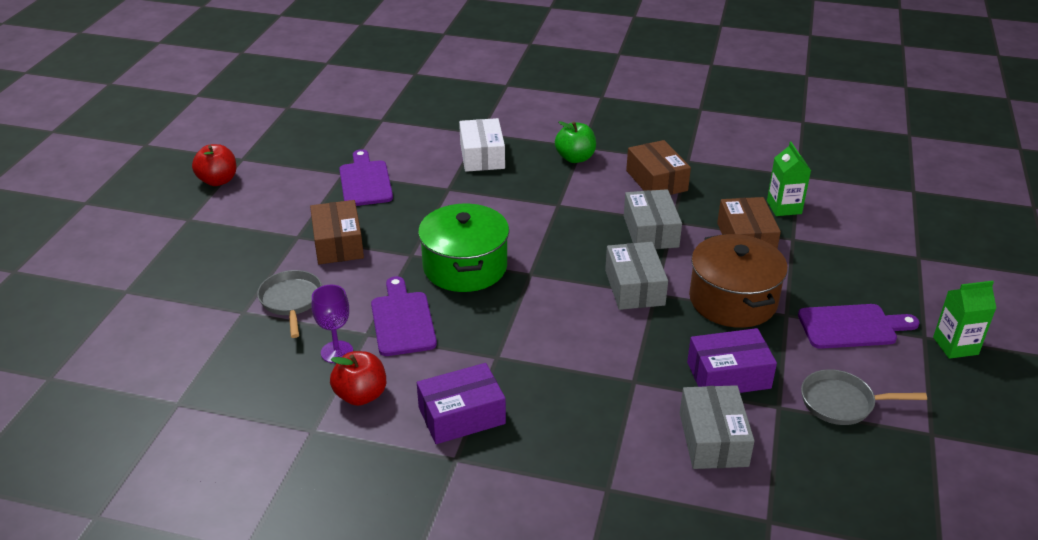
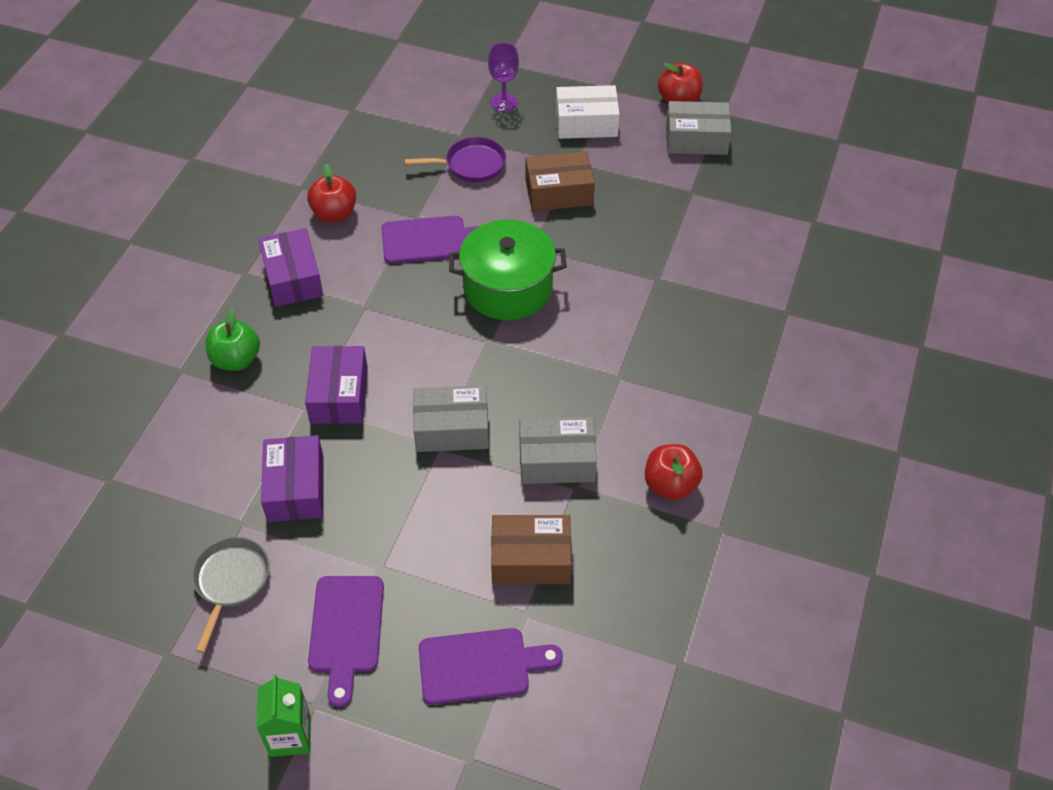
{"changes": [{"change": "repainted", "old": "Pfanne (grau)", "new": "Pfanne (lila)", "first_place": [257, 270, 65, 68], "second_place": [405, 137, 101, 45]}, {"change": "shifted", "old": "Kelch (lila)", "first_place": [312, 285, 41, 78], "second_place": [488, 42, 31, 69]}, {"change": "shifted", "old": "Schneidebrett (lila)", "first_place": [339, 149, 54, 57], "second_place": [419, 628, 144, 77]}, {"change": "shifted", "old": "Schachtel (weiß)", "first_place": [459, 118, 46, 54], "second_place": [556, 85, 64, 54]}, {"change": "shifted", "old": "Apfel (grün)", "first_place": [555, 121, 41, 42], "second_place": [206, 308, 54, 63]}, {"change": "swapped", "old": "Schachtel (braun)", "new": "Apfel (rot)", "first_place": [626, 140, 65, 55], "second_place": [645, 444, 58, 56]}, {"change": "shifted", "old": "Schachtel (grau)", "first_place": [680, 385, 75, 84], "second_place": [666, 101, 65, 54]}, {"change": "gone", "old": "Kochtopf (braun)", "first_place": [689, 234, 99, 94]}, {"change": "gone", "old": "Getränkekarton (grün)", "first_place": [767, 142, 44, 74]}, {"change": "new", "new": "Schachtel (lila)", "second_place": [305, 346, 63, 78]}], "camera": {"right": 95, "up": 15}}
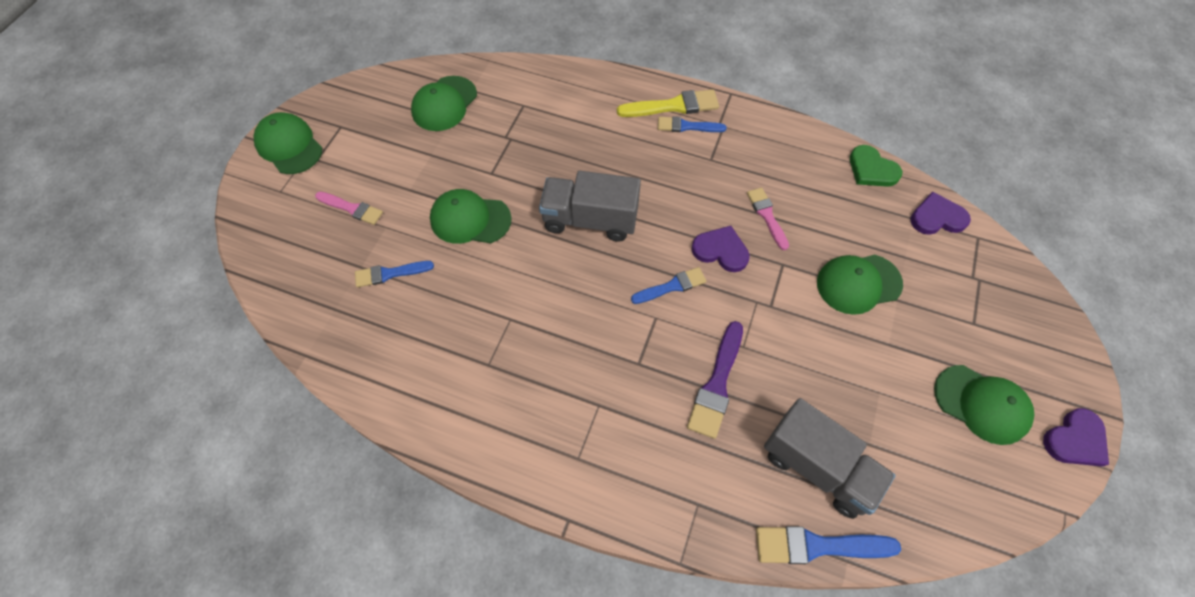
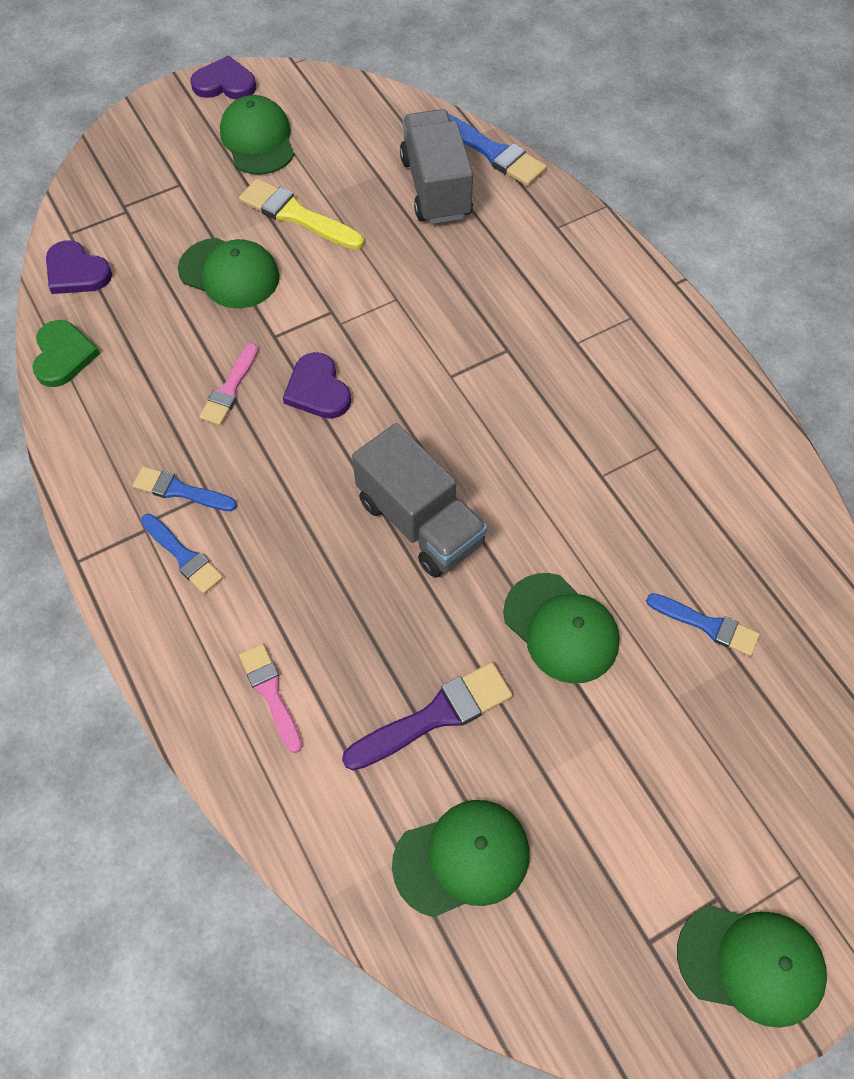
{"changes": [{"change": "rotated", "old": "Kappe (grün)", "first_place": [254, 112, 69, 62], "second_place": [677, 905, 150, 123], "degrees": -75}, {"change": "shifted", "old": "Pinsel (rosa)", "first_place": [315, 192, 68, 33], "second_place": [239, 644, 63, 109]}, {"change": "shifted", "old": "Pinsel (gelb)", "first_place": [617, 89, 102, 28], "second_place": [239, 178, 125, 72]}, {"change": "shifted", "old": "Pinsel (blau)", "first_place": [631, 267, 76, 37], "second_place": [132, 466, 105, 45]}, {"change": "shifted", "old": "Pinsel (lila)", "first_place": [687, 321, 56, 118], "second_place": [342, 662, 171, 108]}], "camera": {"right": -140, "up": 0}}
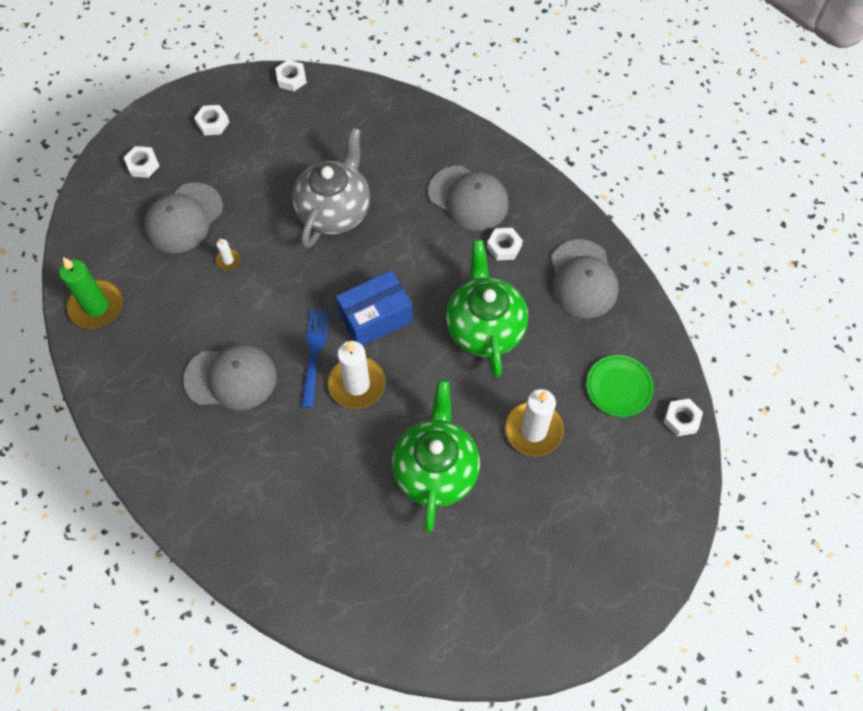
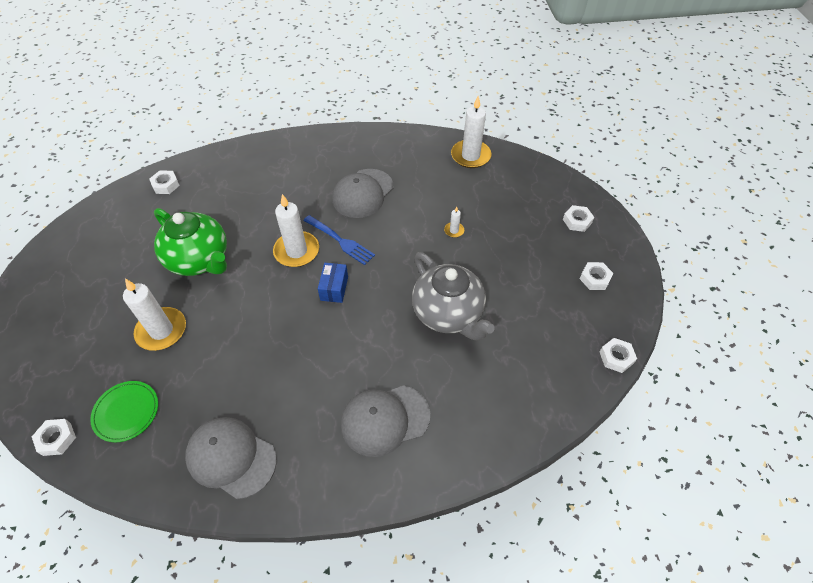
{"changes": [{"change": "repainted", "old": "Kerze (grün)", "new": "Kerze (weiß)", "first_place": [59, 257, 64, 72], "second_place": [451, 96, 41, 72]}, {"change": "gone", "old": "Kappe (grau)", "first_place": [144, 182, 79, 71]}, {"change": "scaled", "old": "Schachtel (blau)", "first_place": [336, 270, 77, 76], "second_place": [318, 263, 30, 40], "factor": 0.6}, {"change": "gone", "old": "Teekanne (grün)", "first_place": [446, 240, 82, 138]}, {"change": "shifted", "old": "Sechskantmutter (weiß)", "first_place": [487, 228, 36, 32], "second_place": [149, 170, 31, 24]}], "camera": {"right": 125, "up": -10}}
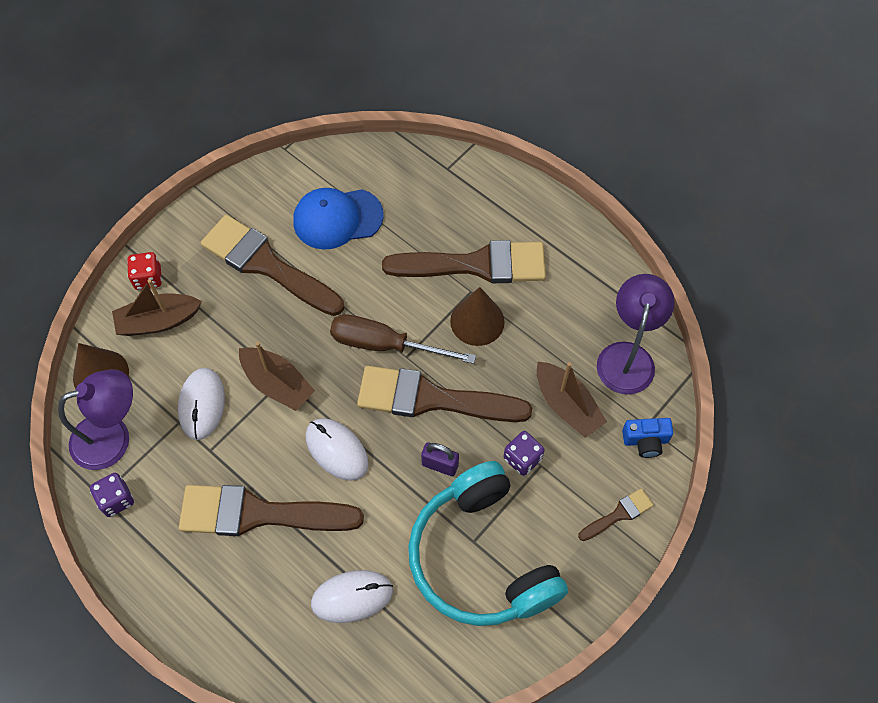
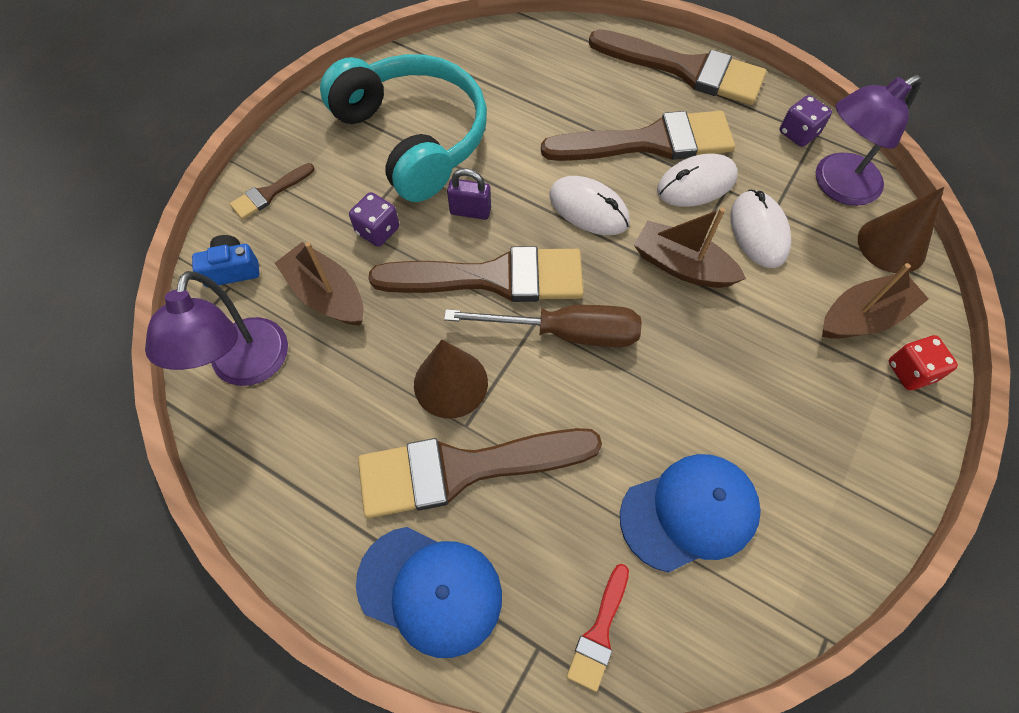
{"changes": [{"change": "shifted", "old": "Pinsel (braun)", "first_place": [201, 215, 143, 101], "second_place": [589, 29, 177, 76]}, {"change": "shifted", "old": "Computermaus (weiß)", "first_place": [311, 570, 82, 53], "second_place": [657, 154, 81, 53]}, {"change": "new", "new": "Kappe (blau)", "second_place": [356, 527, 146, 131]}, {"change": "new", "new": "Pinsel (rot)", "second_place": [567, 564, 62, 128]}], "camera": {"right": 170, "up": 0}}
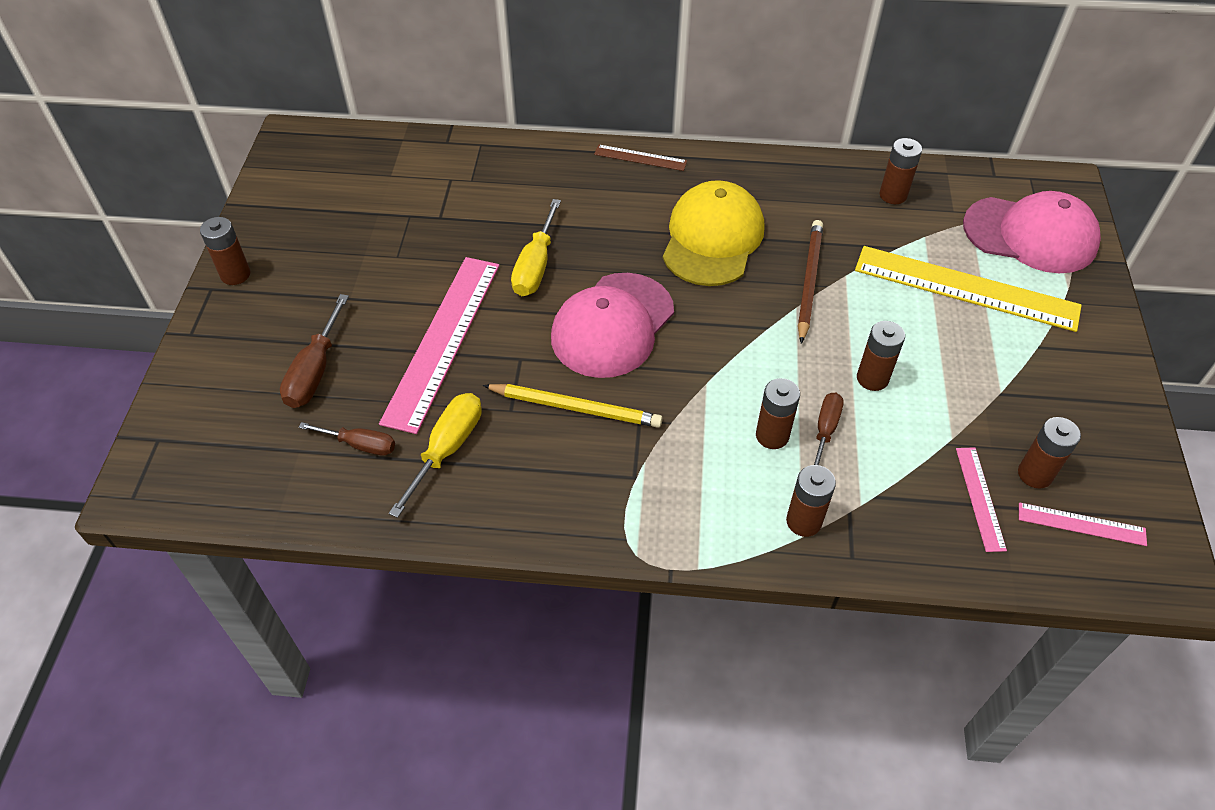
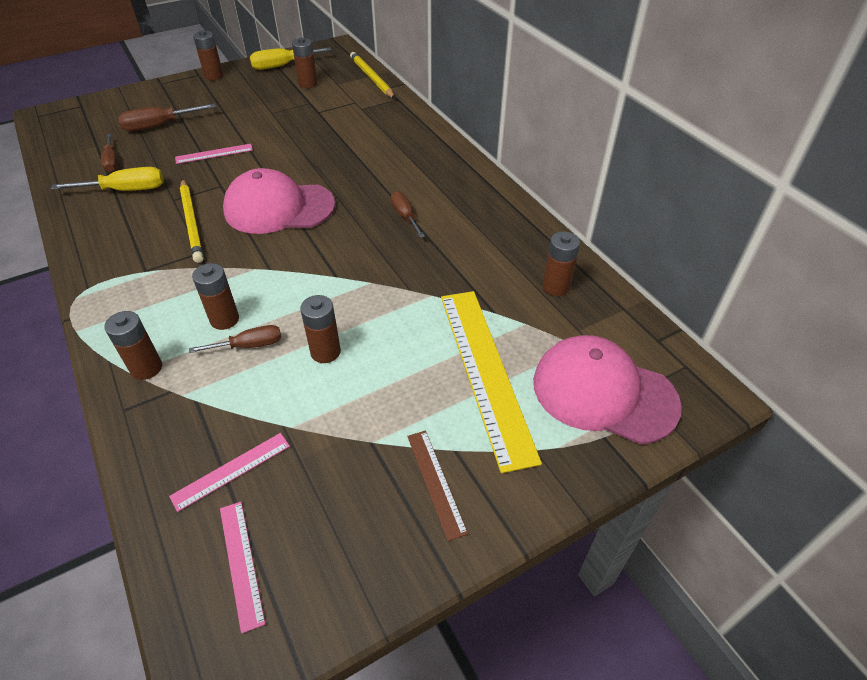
{"changes": [{"change": "scaled", "old": "Lineal (rosa)", "first_place": [379, 257, 121, 177], "second_place": [175, 144, 78, 20], "factor": 0.47}, {"change": "shifted", "old": "Schraubenzieher (gelb)", "first_place": [511, 199, 50, 97], "second_place": [250, 47, 81, 23]}, {"change": "shifted", "old": "Lineal (braun)", "first_place": [594, 144, 93, 27], "second_place": [407, 430, 61, 111]}, {"change": "swapped", "old": "Kappe (gelb)", "new": "Schraubenzieher (braun)", "first_place": [663, 180, 101, 106], "second_place": [391, 191, 34, 47]}, {"change": "gone", "old": "Bleistift (braun)", "first_place": [798, 220, 25, 124]}, {"change": "rotated", "old": "Kappe (rosa)", "first_place": [963, 191, 138, 82], "second_place": [533, 335, 149, 110], "degrees": 135}, {"change": "shifted", "old": "Batterie (braun)", "first_place": [1018, 417, 63, 72], "second_place": [292, 37, 26, 51]}, {"change": "new", "new": "Bleistift (gelb)", "second_place": [350, 52, 45, 47]}], "camera": {"right": 55, "up": -5}}
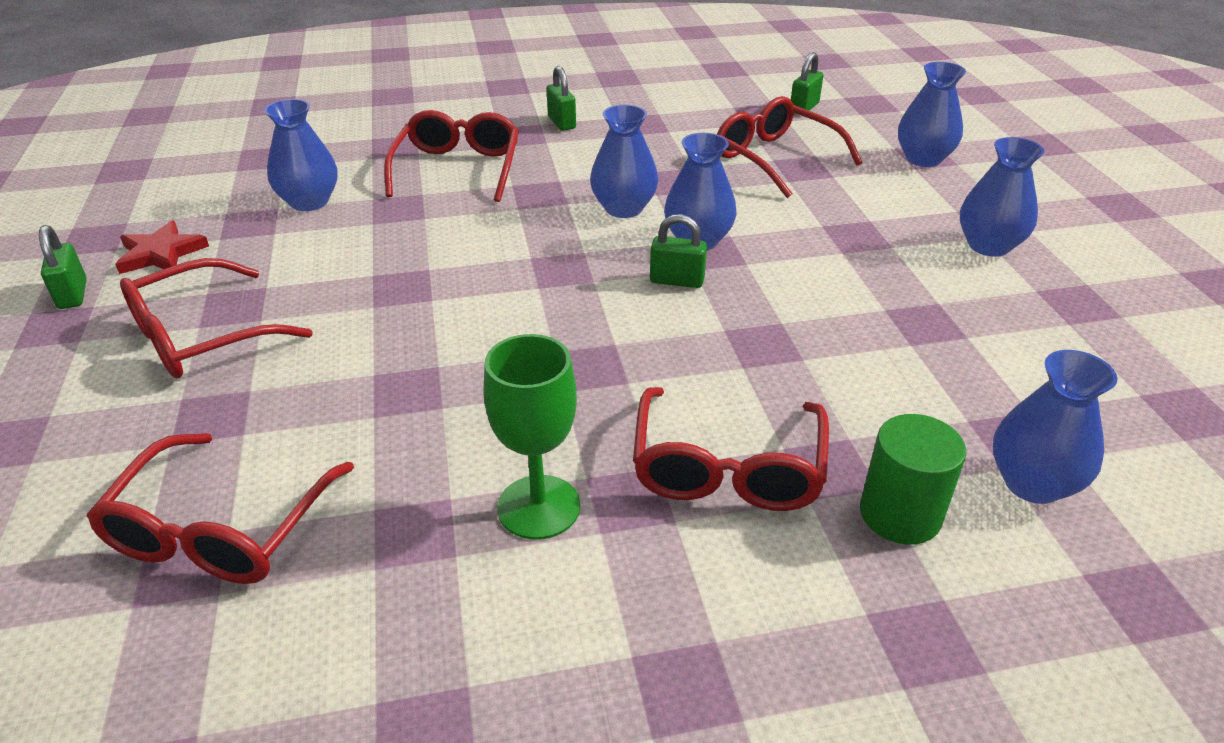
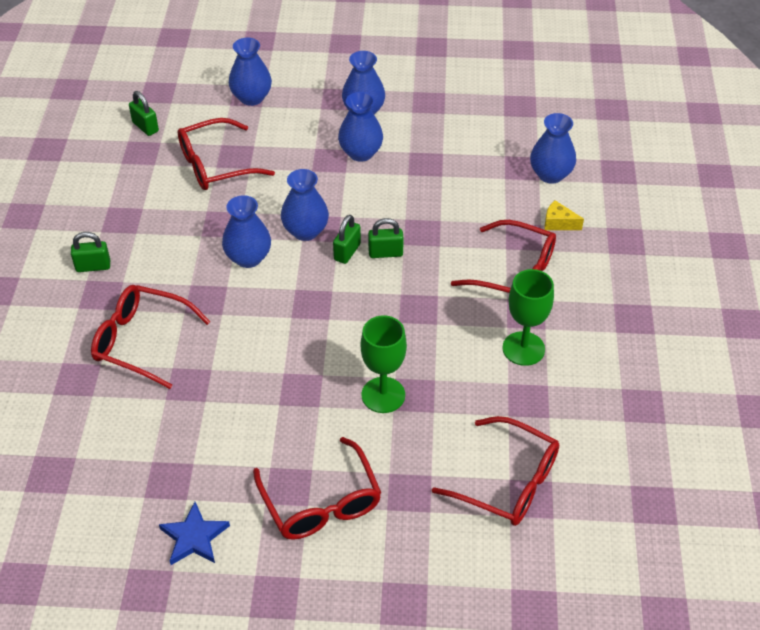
{"changes": [{"change": "shifted", "old": "Vorhängeschloss (grün)", "first_place": [39, 225, 48, 84], "second_place": [368, 218, 36, 40]}, {"change": "repainted", "old": "Stern (rot)", "new": "Stern (blau)", "first_place": [115, 220, 94, 54], "second_place": [159, 502, 71, 63]}, {"change": "shifted", "old": "Vase (blau)", "first_place": [264, 99, 74, 112], "second_place": [338, 92, 45, 70]}, {"change": "swapped", "old": "Vollzylinder (grün)", "new": "Käse (gelb)", "first_place": [860, 414, 106, 131], "second_place": [545, 200, 39, 30]}, {"change": "new", "new": "Kelch (grün)", "second_place": [361, 315, 46, 98]}], "camera": {"right": -75, "up": 10}}
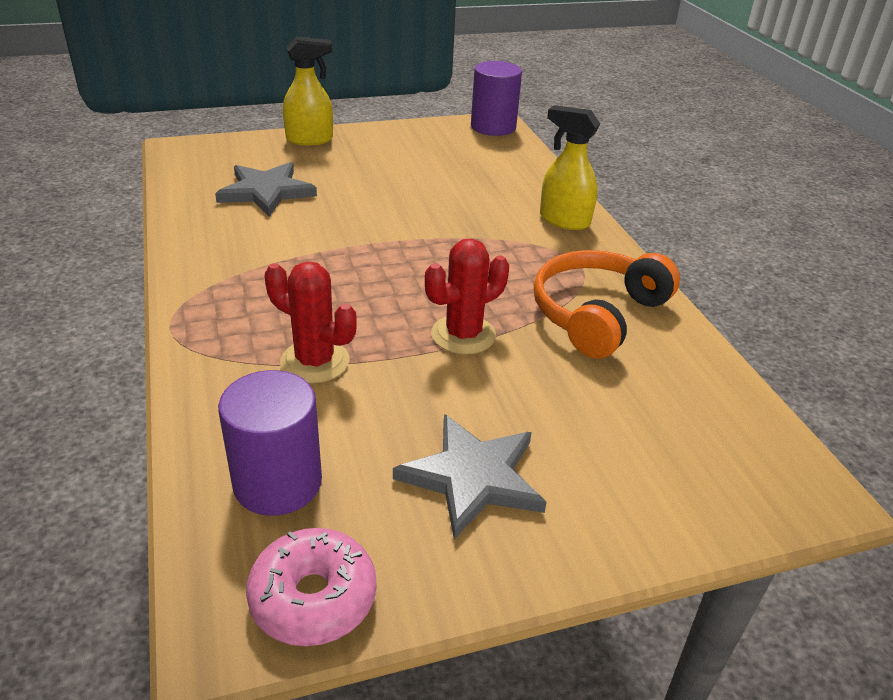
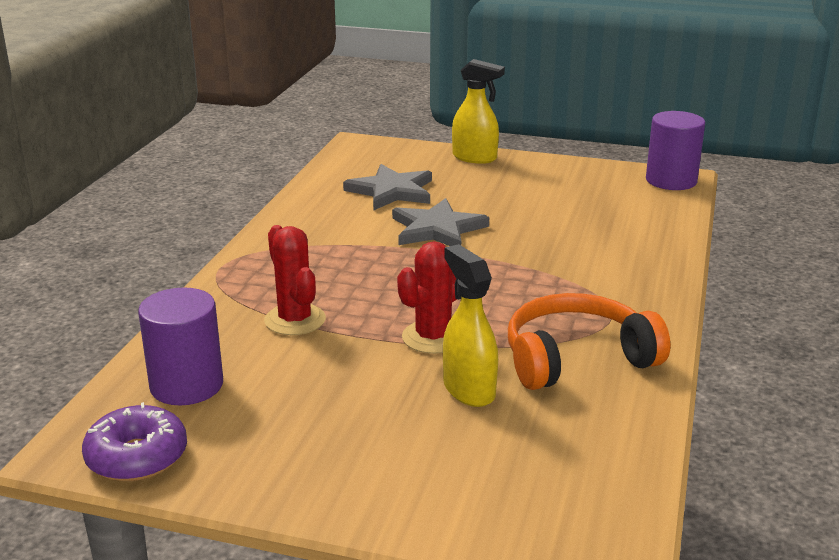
{"changes": [{"change": "repainted", "old": "Donut (rosa)", "new": "Donut (lila)", "first_place": [246, 528, 131, 118], "second_place": [82, 402, 105, 79]}, {"change": "shifted", "old": "Stern (grau)", "first_place": [393, 414, 154, 125], "second_place": [392, 198, 97, 48]}, {"change": "rotated", "old": "Kaktus (rot)", "first_place": [425, 238, 84, 116], "second_place": [397, 241, 60, 113], "degrees": -45}, {"change": "shifted", "old": "Sprühflasche (gelb)", "first_place": [540, 105, 60, 125], "second_place": [443, 244, 55, 163]}], "camera": {"right": 35, "up": -10}}
